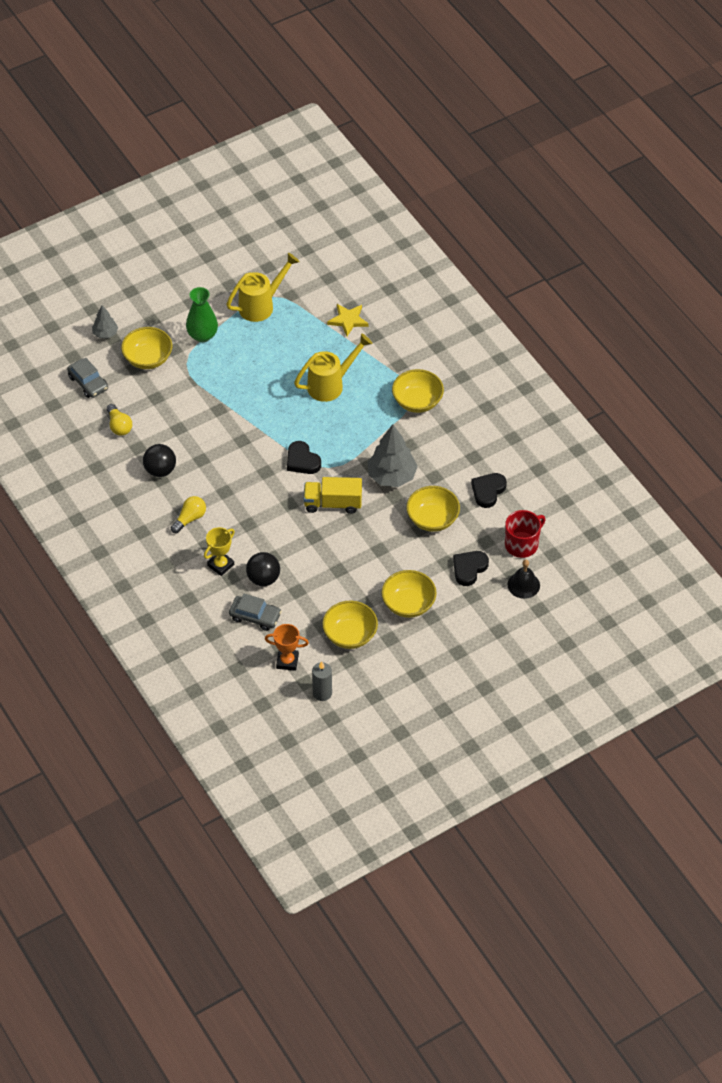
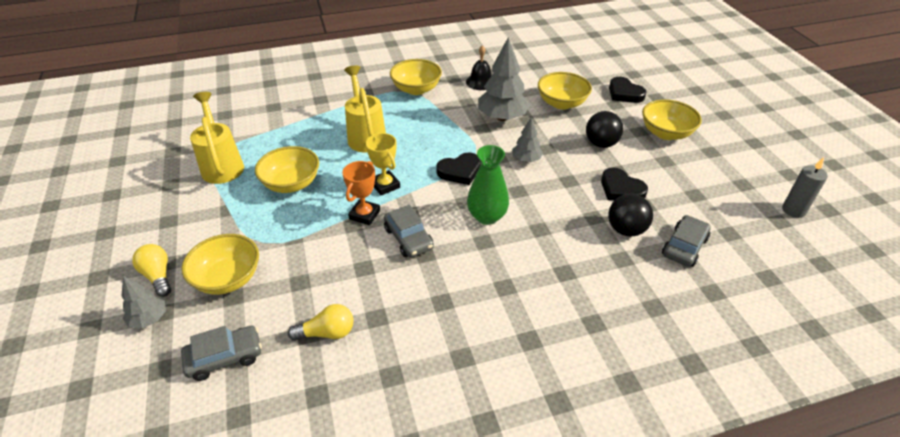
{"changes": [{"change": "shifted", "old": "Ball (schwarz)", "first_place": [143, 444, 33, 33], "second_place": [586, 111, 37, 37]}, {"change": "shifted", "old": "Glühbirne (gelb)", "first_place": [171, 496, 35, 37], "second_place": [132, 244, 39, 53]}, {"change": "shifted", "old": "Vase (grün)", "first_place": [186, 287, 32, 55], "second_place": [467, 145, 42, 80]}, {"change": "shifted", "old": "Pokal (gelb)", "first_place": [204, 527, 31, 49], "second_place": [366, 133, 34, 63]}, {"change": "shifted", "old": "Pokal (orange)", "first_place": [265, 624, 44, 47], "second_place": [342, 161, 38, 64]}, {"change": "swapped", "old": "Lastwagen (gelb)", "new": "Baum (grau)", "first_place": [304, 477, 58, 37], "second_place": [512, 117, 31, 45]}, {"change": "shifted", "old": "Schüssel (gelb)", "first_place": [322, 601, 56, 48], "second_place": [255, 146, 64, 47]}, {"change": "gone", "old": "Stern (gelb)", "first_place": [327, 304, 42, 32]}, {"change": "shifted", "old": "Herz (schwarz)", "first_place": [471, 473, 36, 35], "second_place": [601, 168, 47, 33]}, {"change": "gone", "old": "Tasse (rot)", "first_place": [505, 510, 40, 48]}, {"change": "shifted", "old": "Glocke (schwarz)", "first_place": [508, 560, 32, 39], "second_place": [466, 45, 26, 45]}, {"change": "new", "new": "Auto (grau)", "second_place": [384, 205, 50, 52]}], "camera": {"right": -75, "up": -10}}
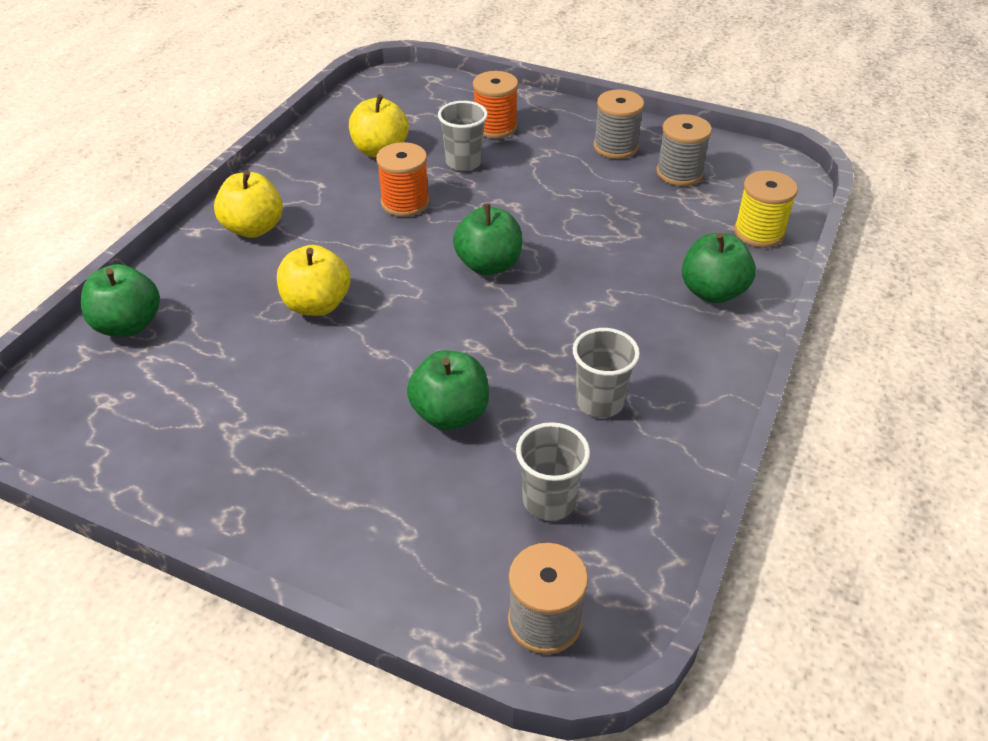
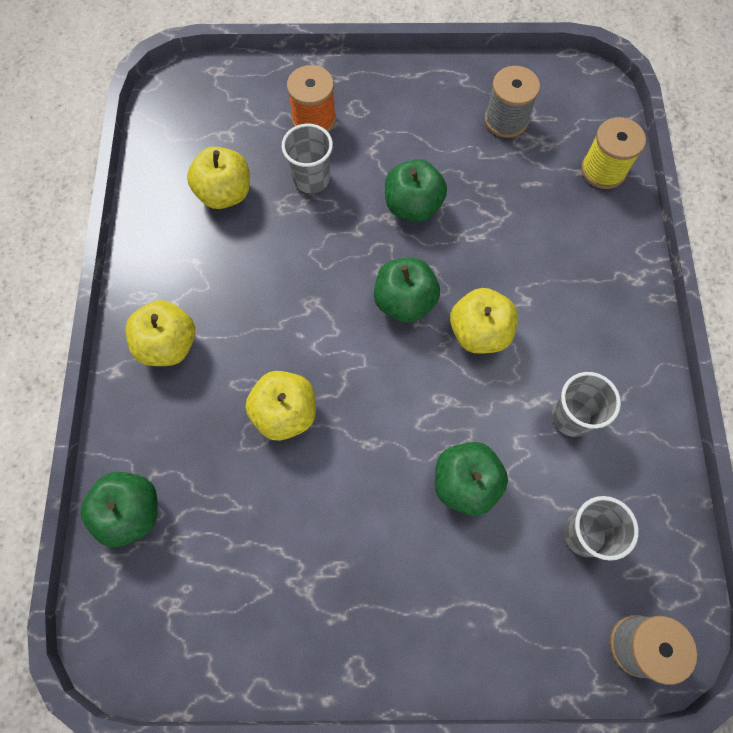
{"changes": [{"change": "gone", "old": "Garnrolle (orange)", "first_place": [376, 142, 53, 75]}, {"change": "gone", "old": "Garnrolle (grau)", "first_place": [593, 89, 51, 70]}, {"change": "shifted", "old": "Apfel (grün)", "first_place": [682, 233, 74, 70], "second_place": [385, 159, 62, 63]}, {"change": "new", "new": "Apfel (gelb)", "second_place": [450, 288, 68, 66]}], "camera": {"right": -25, "up": 25}}
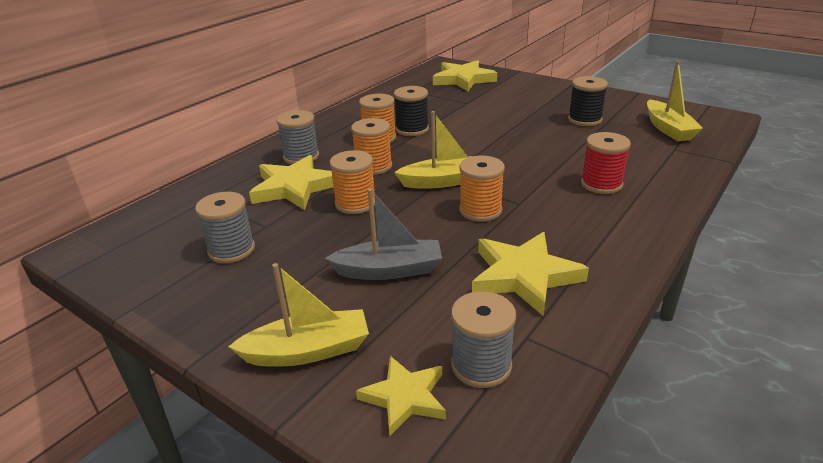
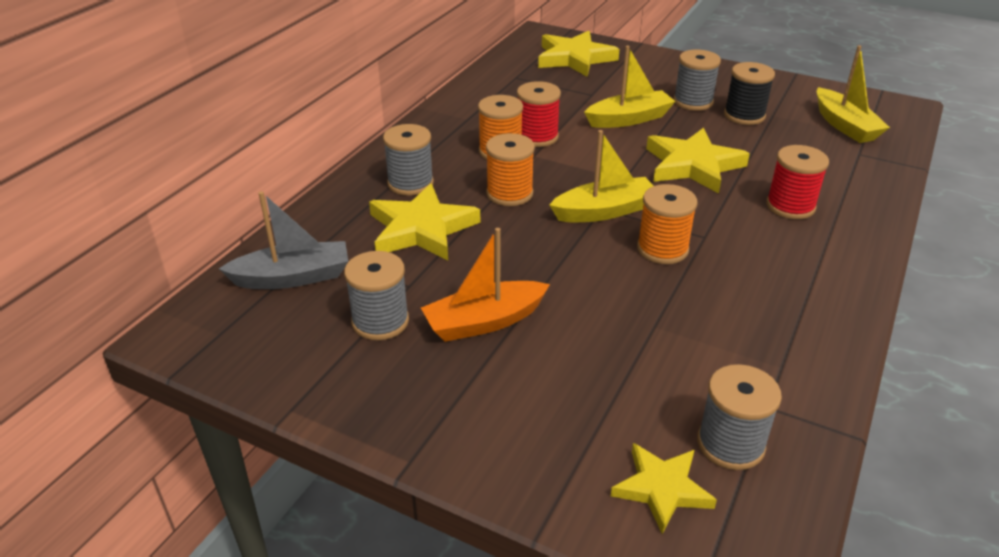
{"changes": [{"change": "shifted", "old": "Boot (gelb)", "first_place": [228, 263, 141, 104], "second_place": [584, 46, 92, 82]}, {"change": "shifted", "old": "Boot (grau)", "first_place": [325, 188, 117, 92], "second_place": [219, 191, 129, 98]}, {"change": "gone", "old": "Garnrolle (orange)", "first_place": [330, 150, 45, 64]}, {"change": "repainted", "old": "Garnrolle (schwarz)", "new": "Garnrolle (rot)", "first_place": [394, 86, 35, 50], "second_place": [517, 81, 44, 66]}, {"change": "shifted", "old": "Stern (gelb)", "first_place": [472, 232, 117, 84], "second_place": [646, 128, 104, 66]}, {"change": "new", "new": "Boot (orange)", "second_place": [421, 228, 129, 114]}, {"change": "new", "new": "Garnrolle (grau)", "second_place": [673, 49, 48, 62]}], "camera": {"right": -10, "up": 5}}
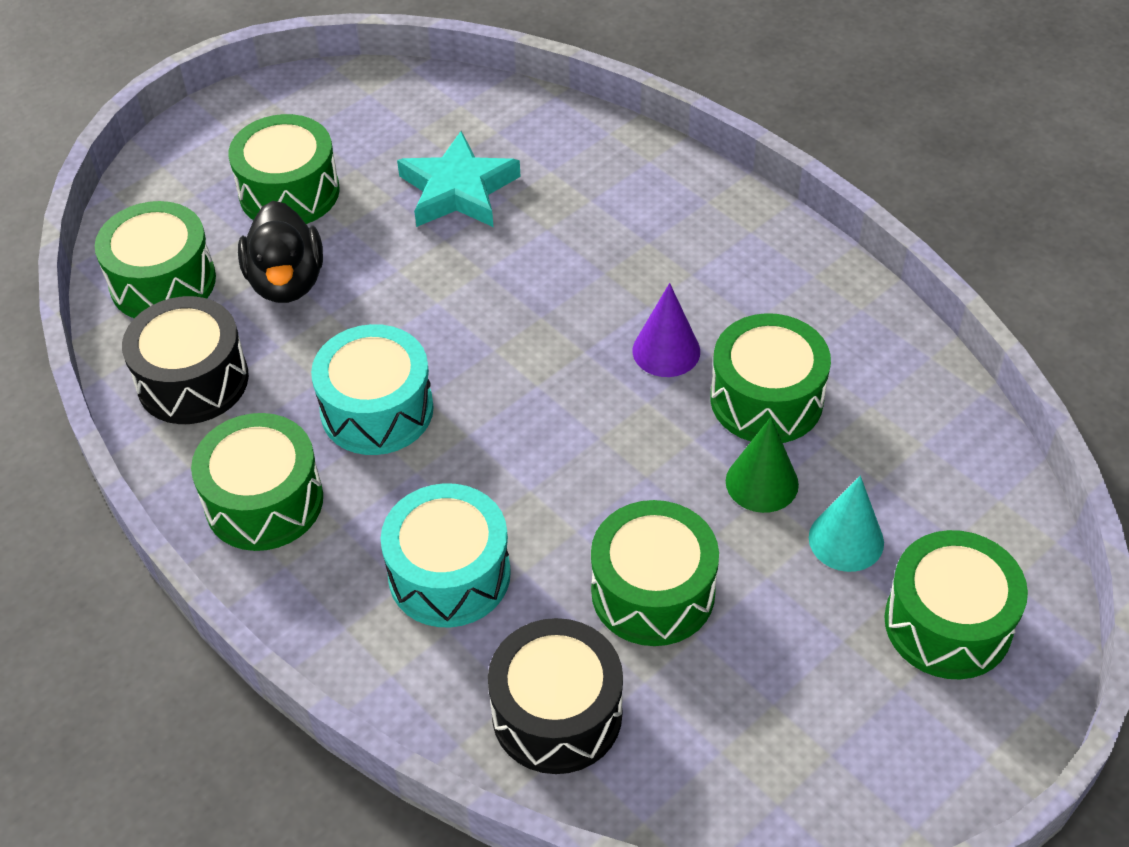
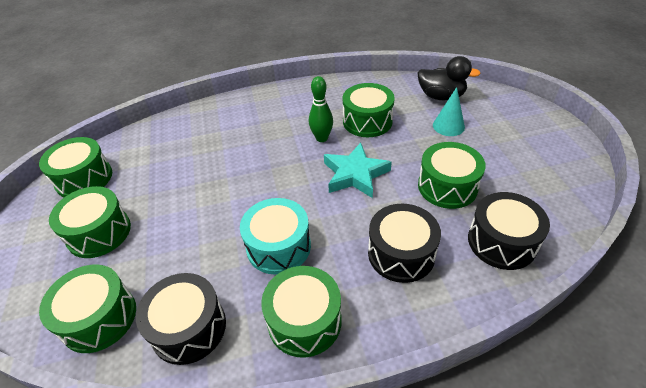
{"changes": [{"change": "shifted", "old": "Ente (schwarz)", "first_place": [238, 201, 85, 102], "second_place": [417, 56, 64, 44]}, {"change": "repainted", "old": "Trommel (türkis)", "new": "Trommel (schwarz)", "first_place": [381, 483, 130, 144], "second_place": [368, 204, 73, 79]}, {"change": "shifted", "old": "Stern (türkis)", "first_place": [397, 131, 124, 96], "second_place": [324, 143, 68, 55]}, {"change": "swapped", "old": "Kegel (lila)", "new": "Bowlingkegel (grün)", "first_place": [632, 283, 68, 94], "second_place": [309, 76, 24, 66]}, {"change": "gone", "old": "Kegel (grün)", "first_place": [726, 417, 73, 96]}, {"change": "shifted", "old": "Trommel (grün)", "first_place": [884, 530, 144, 150], "second_place": [39, 137, 73, 60]}], "camera": {"right": -60, "up": -5}}
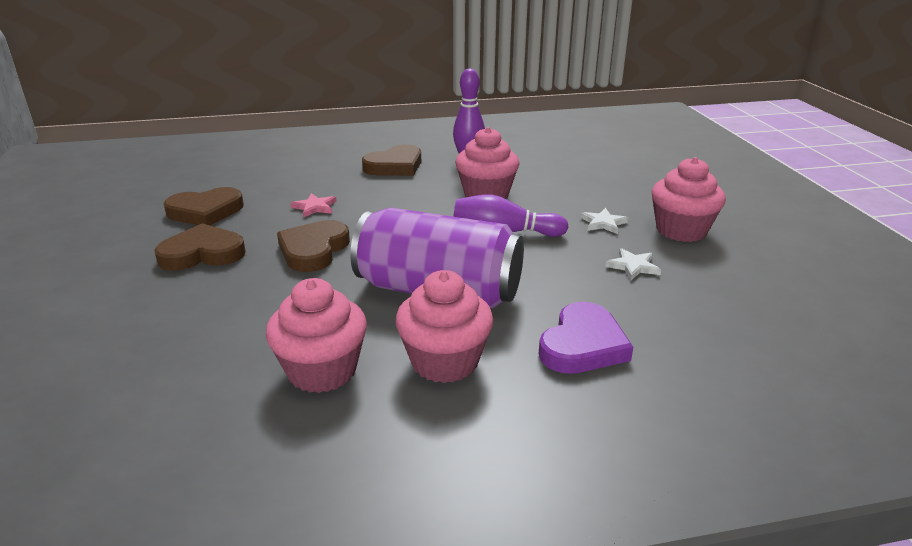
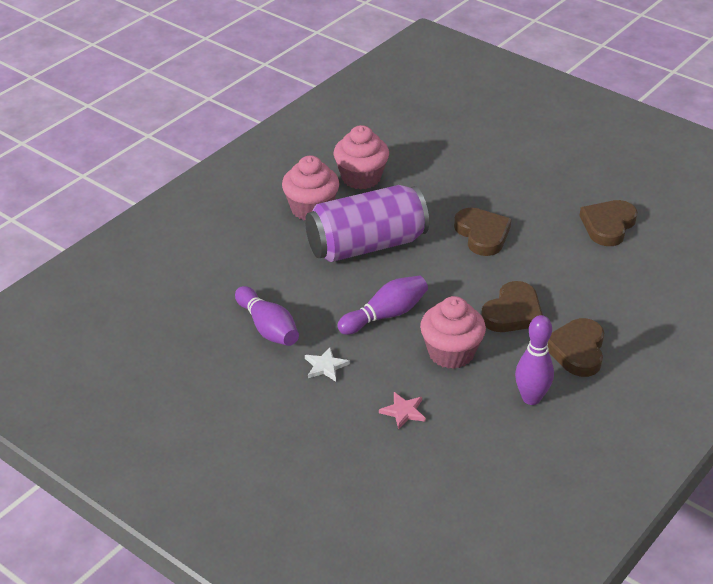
{"changes": [{"change": "shifted", "old": "Herz (braun)", "first_place": [154, 223, 92, 48], "second_place": [481, 281, 62, 51]}, {"change": "shifted", "old": "Stern (rosa)", "first_place": [291, 193, 46, 25], "second_place": [379, 392, 47, 38]}, {"change": "gone", "old": "Herz (lila)", "first_place": [539, 302, 94, 72]}, {"change": "swapped", "old": "Stern (weiß)", "new": "Bowlingkegel (lila)", "first_place": [605, 248, 56, 32], "second_place": [235, 286, 64, 60]}, {"change": "gone", "old": "Muffin (rosa)", "first_place": [651, 157, 75, 85]}], "camera": {"right": 140, "up": 10}}
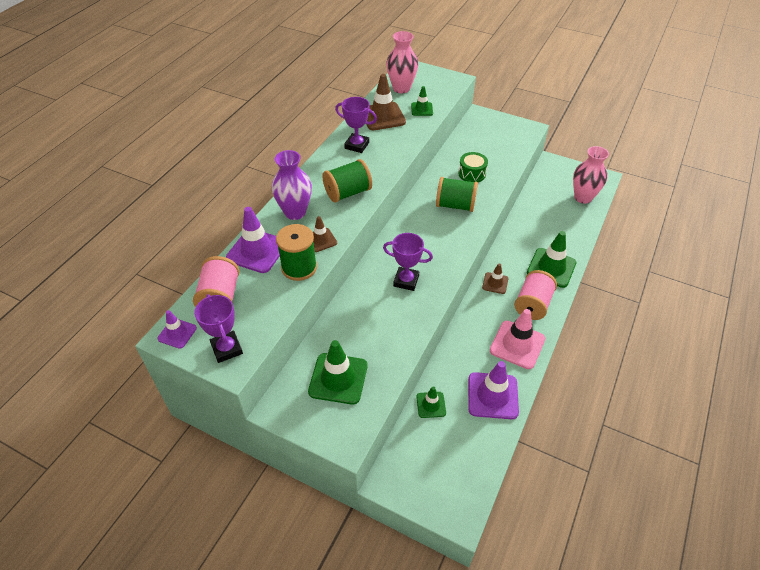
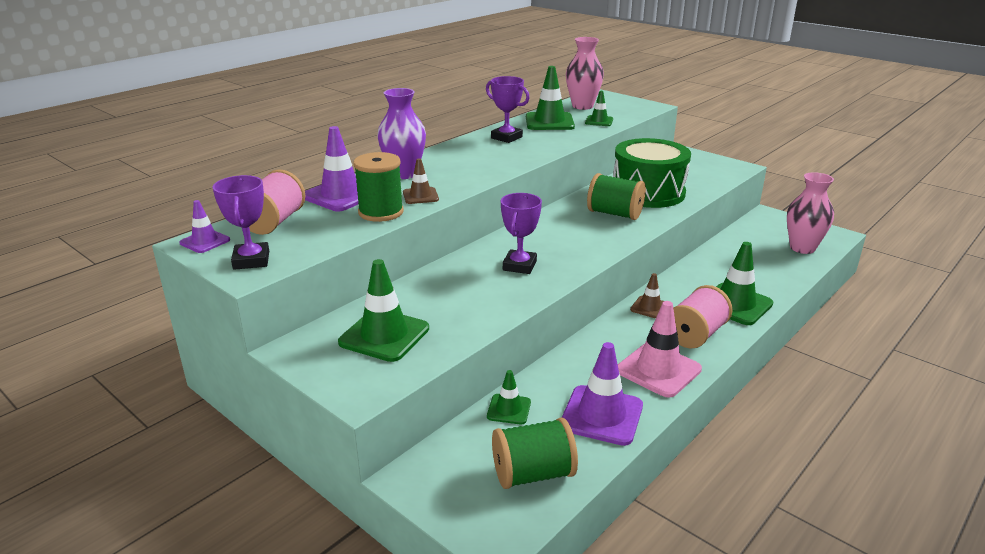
{"changes": [{"change": "shifted", "old": "Garnrolle (grün)", "first_place": [322, 159, 50, 44], "second_place": [492, 418, 86, 71]}, {"change": "repainted", "old": "Leitkegel (braun)", "new": "Leitkegel (grün)", "first_place": [366, 74, 40, 56], "second_place": [526, 66, 49, 64]}, {"change": "rotated", "old": "Pokal (lila)", "first_place": [383, 233, 50, 58], "second_place": [501, 193, 41, 81], "degrees": 75}, {"change": "scaled", "old": "Trommel (grün)", "first_place": [458, 152, 30, 30], "second_place": [613, 138, 78, 70], "factor": 2.06}], "camera": {"right": 15, "up": -20}}
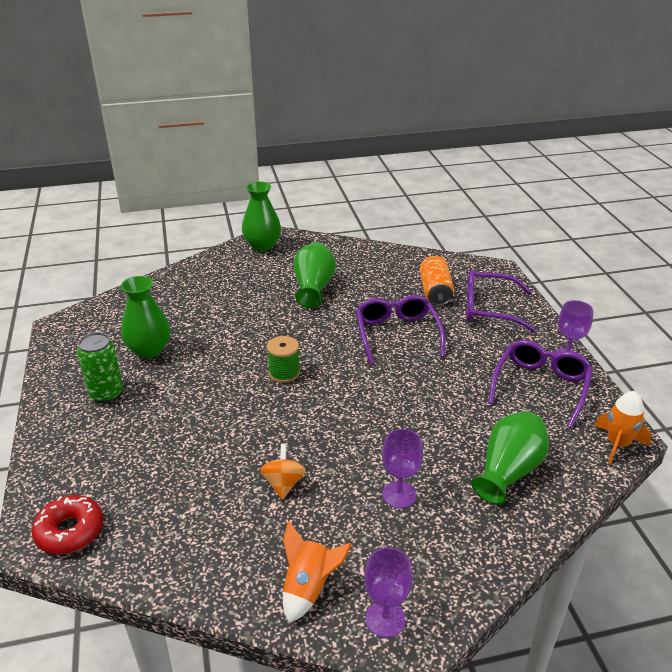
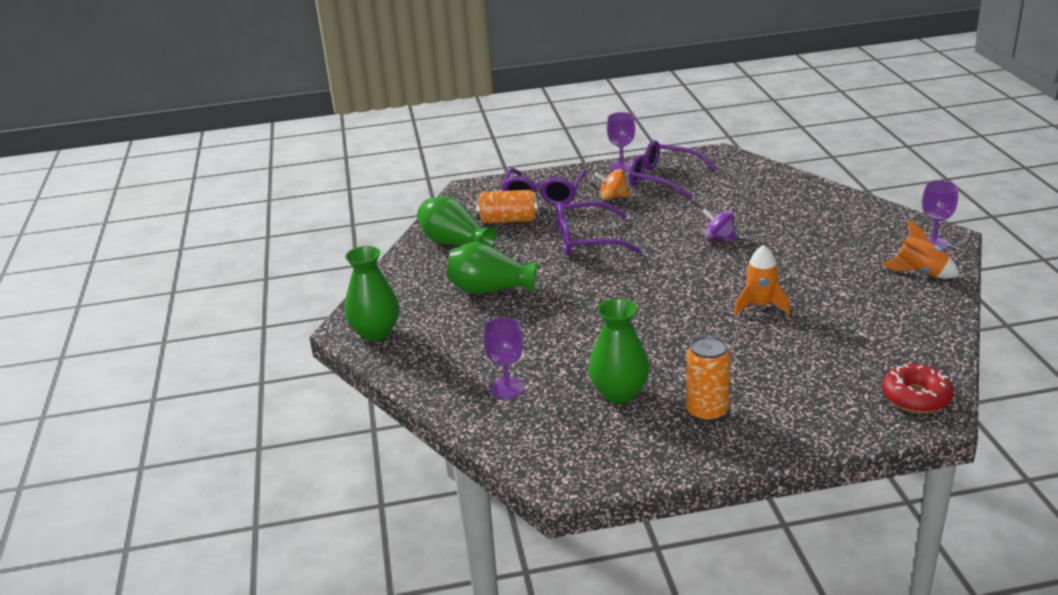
{"changes": [{"change": "repainted", "old": "Dose (grün)", "new": "Dose (orange)", "first_place": [77, 332, 46, 71], "second_place": [686, 335, 45, 87]}, {"change": "shifted", "old": "Kreisel (orange)", "first_place": [260, 444, 46, 56], "second_place": [594, 169, 36, 31]}, {"change": "gone", "old": "Garnrolle (grün)", "first_place": [267, 336, 33, 47]}, {"change": "shifted", "old": "Kelch (lila)", "first_place": [382, 429, 41, 79], "second_place": [483, 317, 41, 82]}, {"change": "shifted", "old": "Vase (grün)", "first_place": [471, 411, 78, 94], "second_place": [417, 196, 79, 51]}, {"change": "shifted", "old": "Rakete (orange)", "first_place": [595, 391, 56, 73], "second_place": [734, 245, 56, 70]}, {"change": "new", "new": "Kreisel (lila)", "second_place": [702, 208, 35, 34]}], "camera": {"right": -85, "up": -5}}
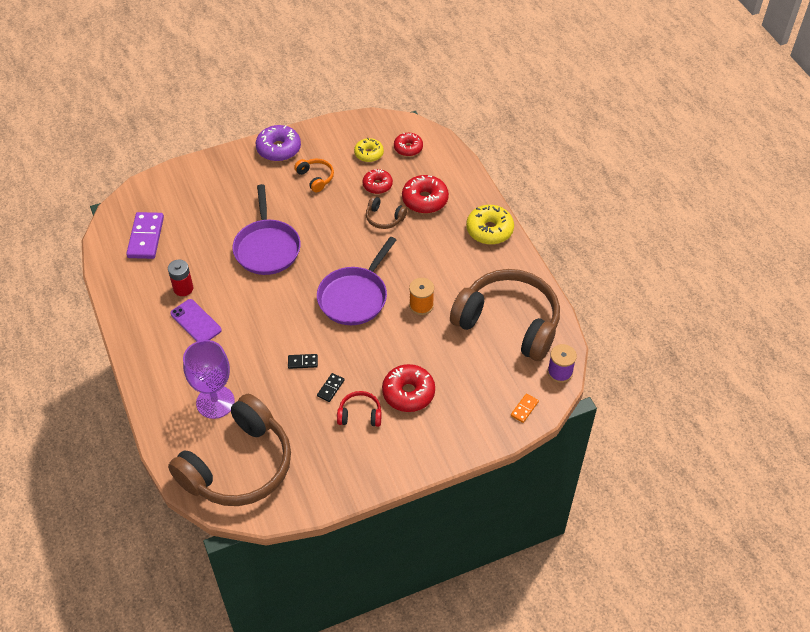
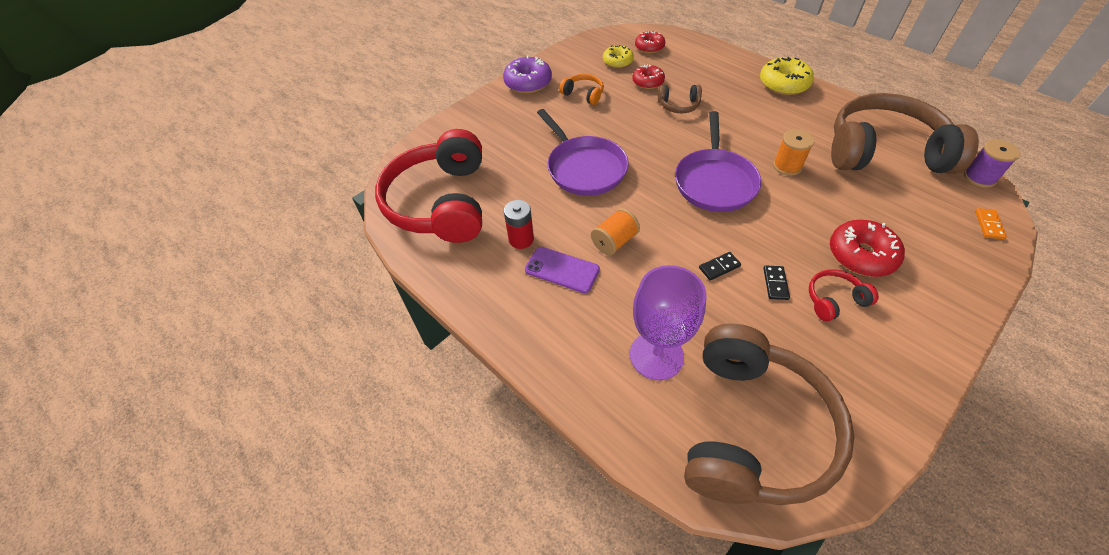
{"changes": [{"change": "swapped", "old": "Dominostein (lila)", "new": "Kopfhörer (rot)", "first_place": [126, 212, 38, 47], "second_place": [375, 129, 107, 114]}, {"change": "gone", "old": "Donut (rot)", "first_place": [402, 175, 47, 39]}, {"change": "new", "new": "Garnrolle (orange)", "second_place": [591, 208, 49, 48]}], "camera": {"right": -20, "up": 0}}
